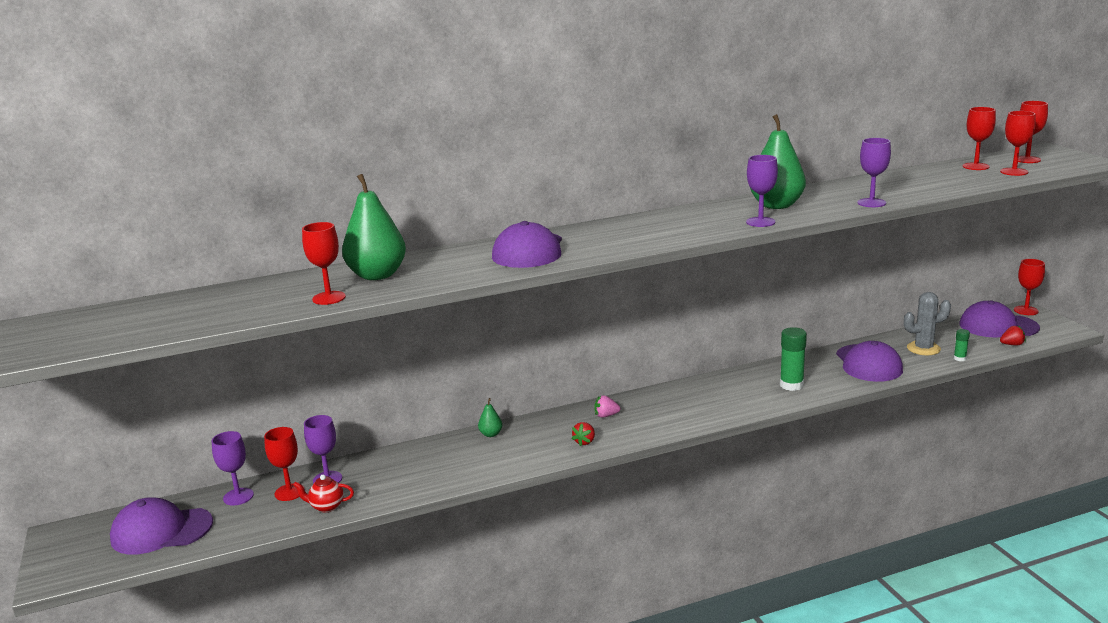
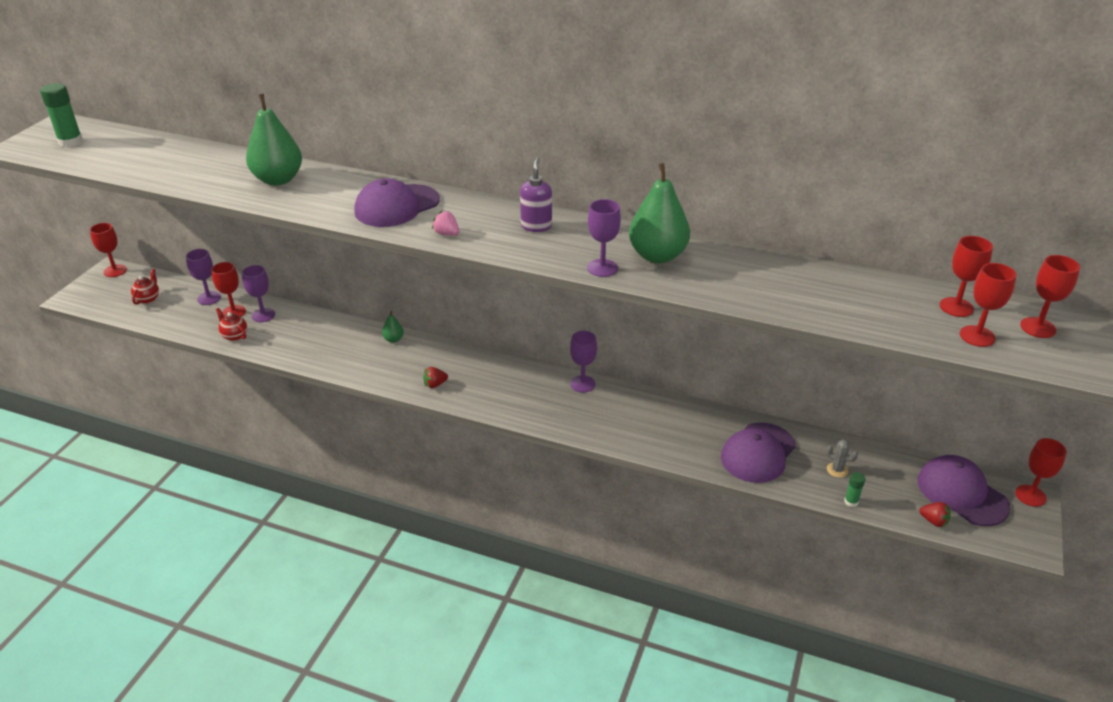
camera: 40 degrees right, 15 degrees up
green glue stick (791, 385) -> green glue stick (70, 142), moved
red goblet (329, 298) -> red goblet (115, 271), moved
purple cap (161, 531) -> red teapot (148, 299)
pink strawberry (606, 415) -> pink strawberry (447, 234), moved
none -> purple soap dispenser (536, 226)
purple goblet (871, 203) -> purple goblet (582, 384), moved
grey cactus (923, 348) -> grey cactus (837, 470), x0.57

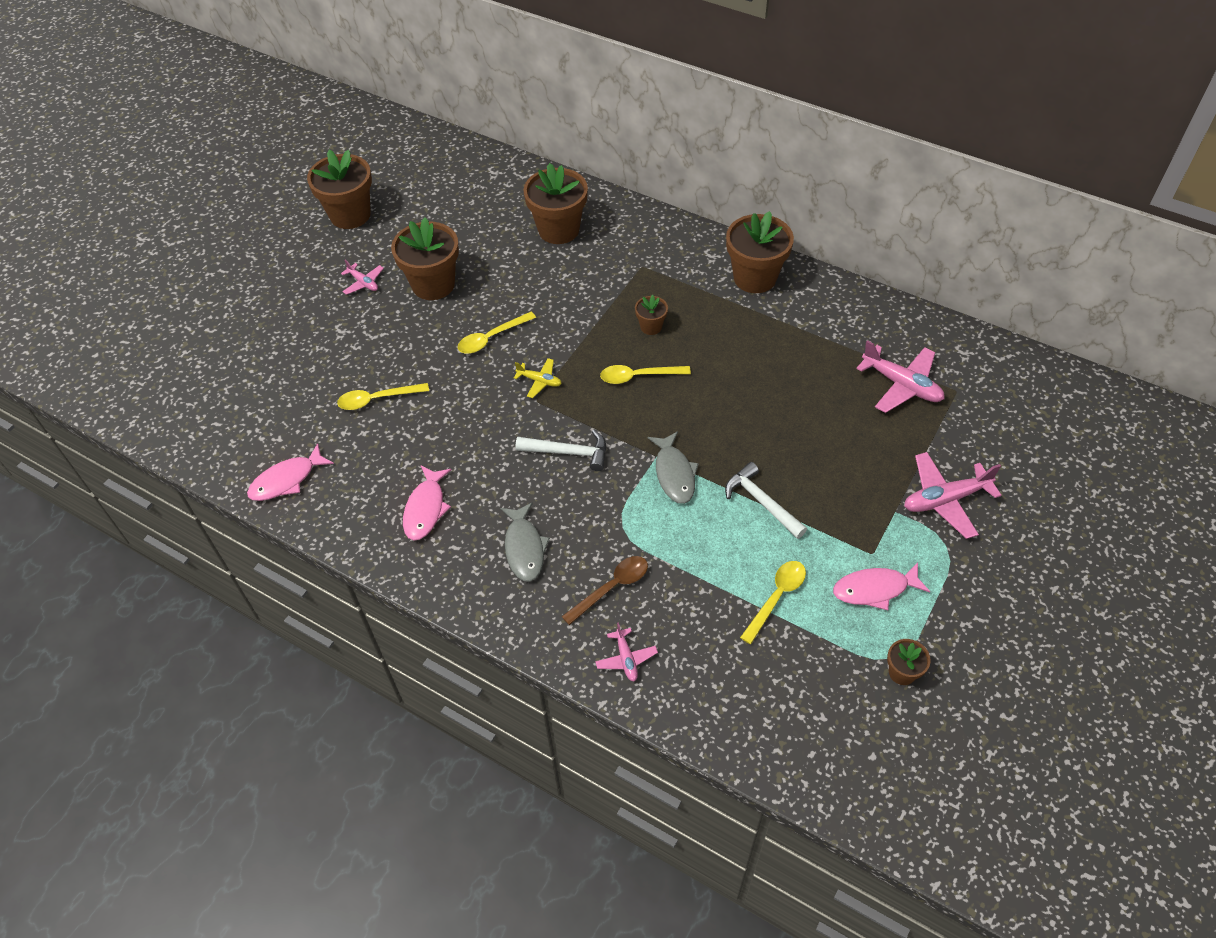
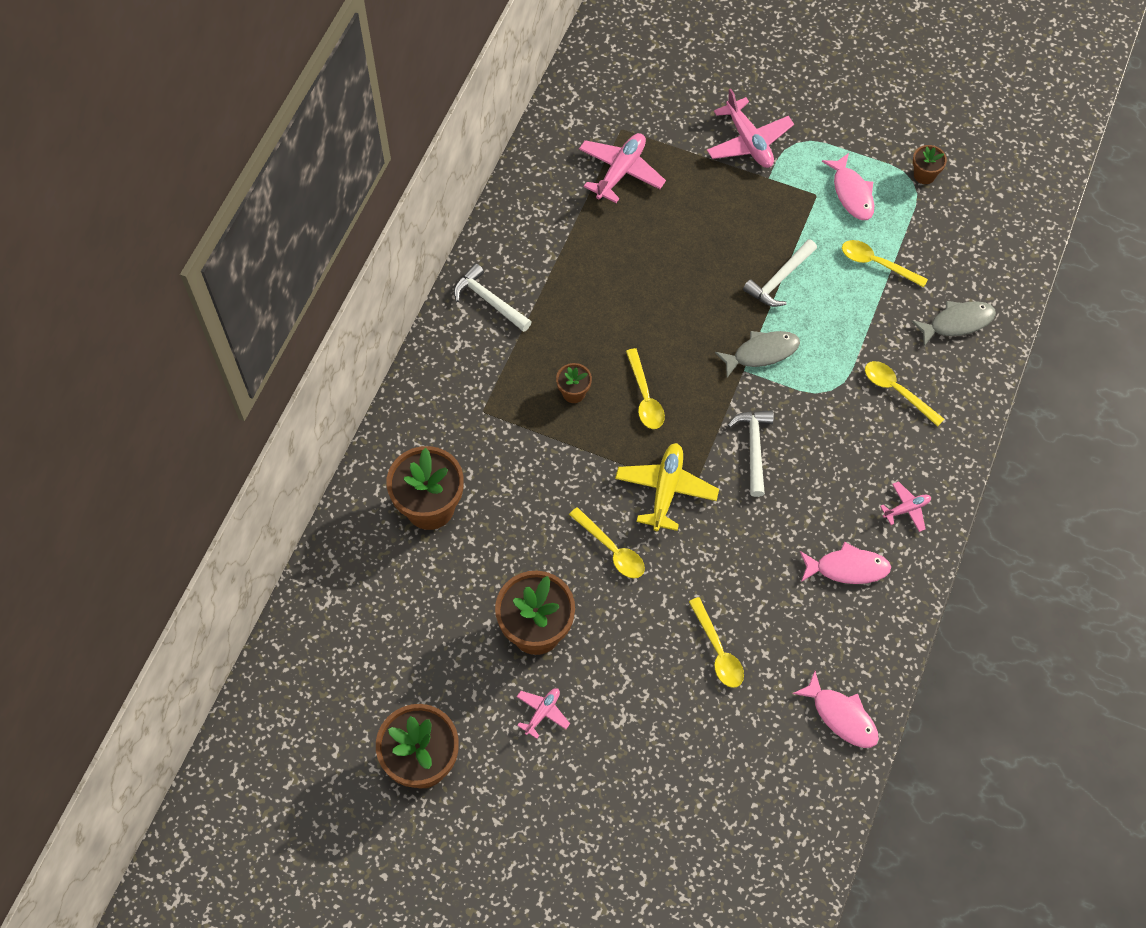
camera: 100 degrees left, 10 degrees up
brown flower pot (755, 277) -> white hammer (489, 300)
yellow plane (539, 381) -> yellow plane (666, 490), x1.82
brown spoon (612, 587) -> yellow spoon (897, 391)
pink plane (626, 659) -> pink plane (906, 509), moved
grey fish (524, 548) -> grey fish (957, 322), moved

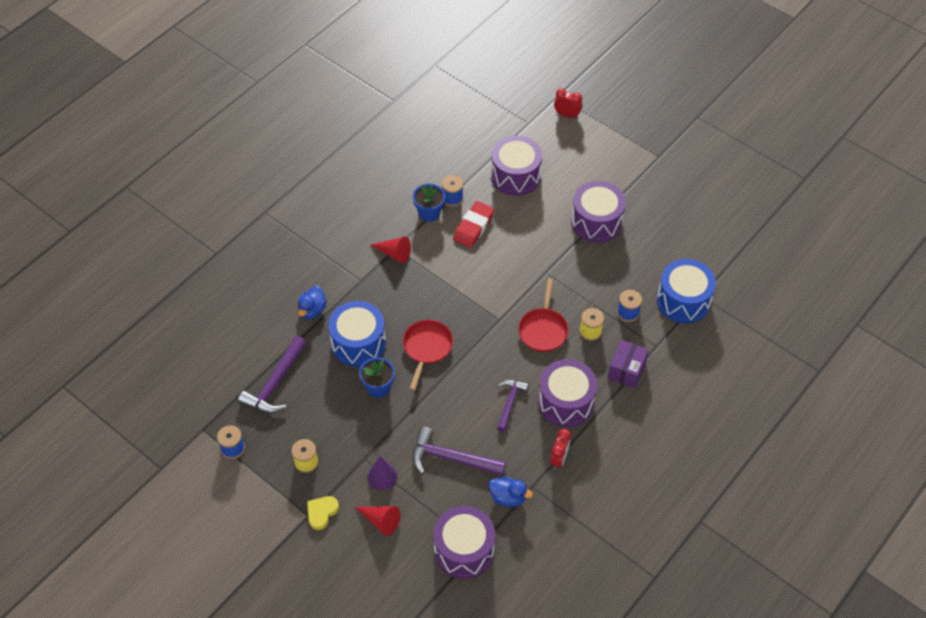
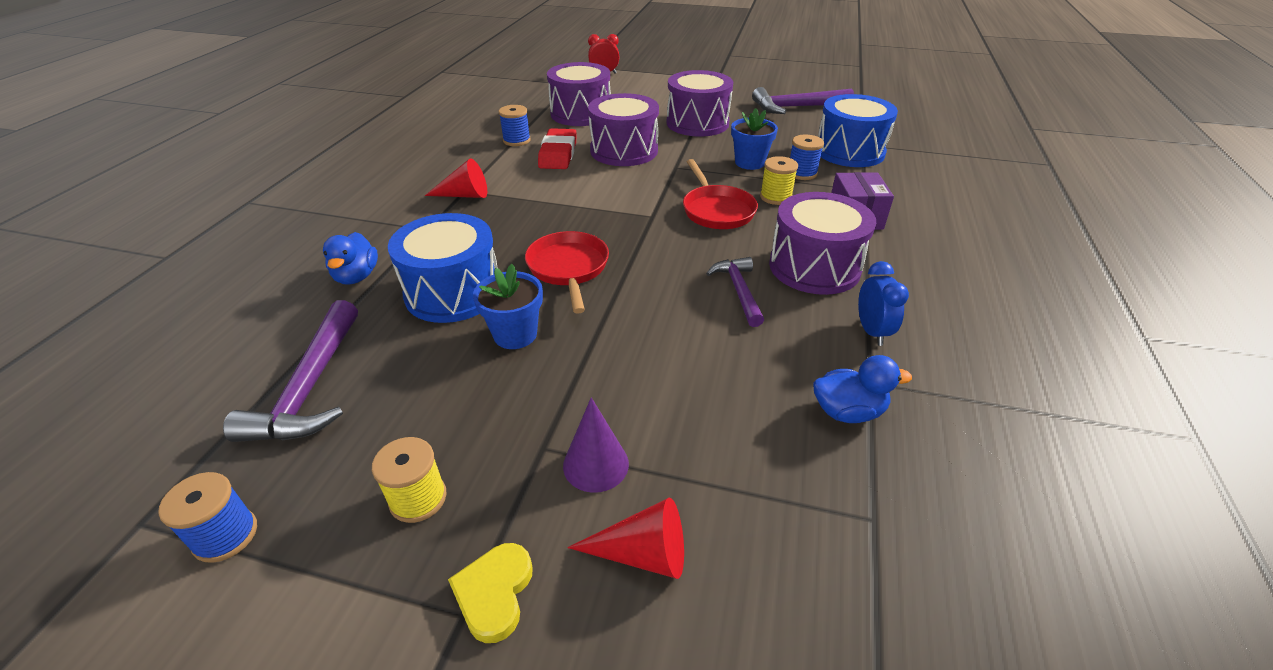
camera: 25 degrees left, 15 degrees down
purple drum (464, 550) -> purple drum (624, 150), moved
blue flower pot (429, 213) -> blue flower pot (749, 163), moved
purple hammer (451, 459) -> purple hammer (796, 107), moved
red clock (559, 459) -> blue clock (872, 331)

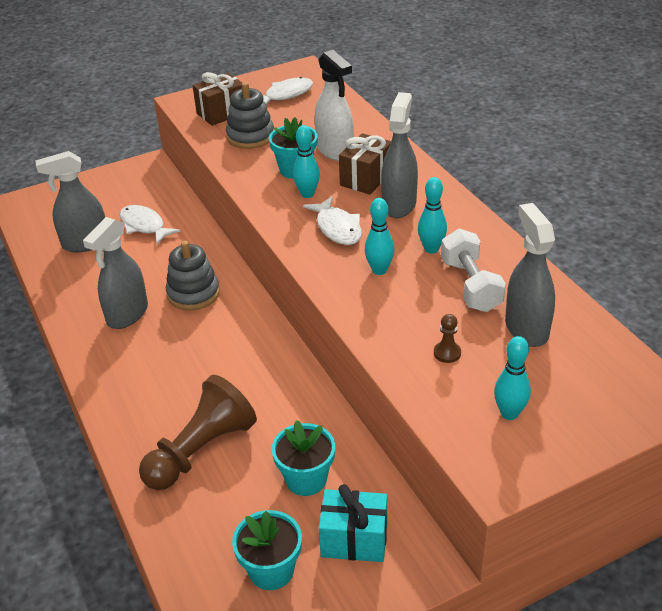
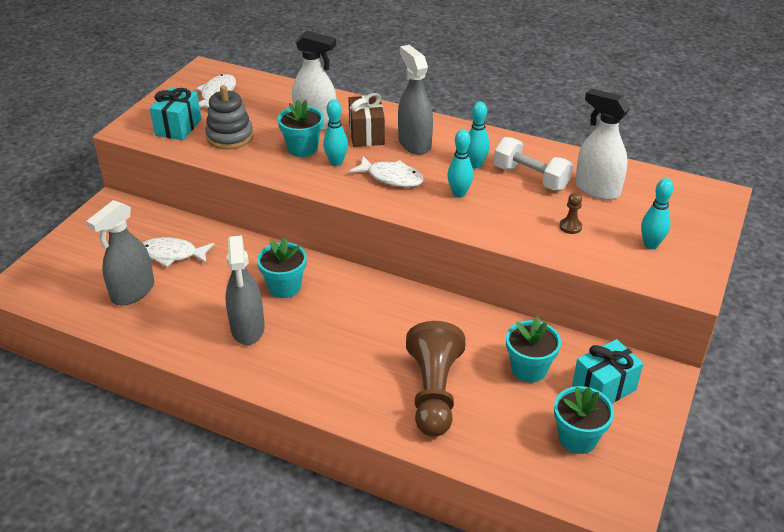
camera: 40 degrees left, 0 degrees up
brown gift (221, 113) -> turquoise gift (178, 127)
grey stacking toy (193, 293) -> turquoise flower pot (284, 287)
grey spray bottle (526, 328) -> white spray bottle (597, 189)

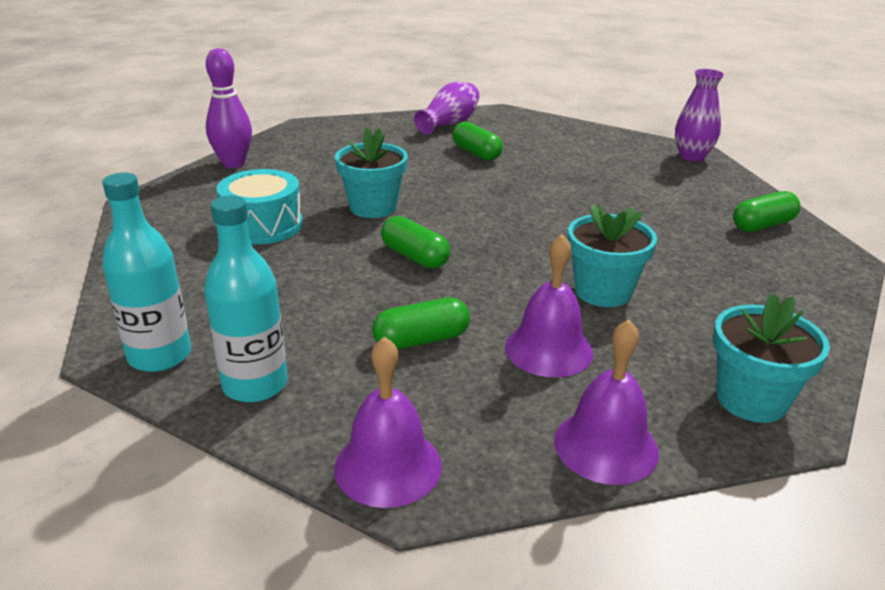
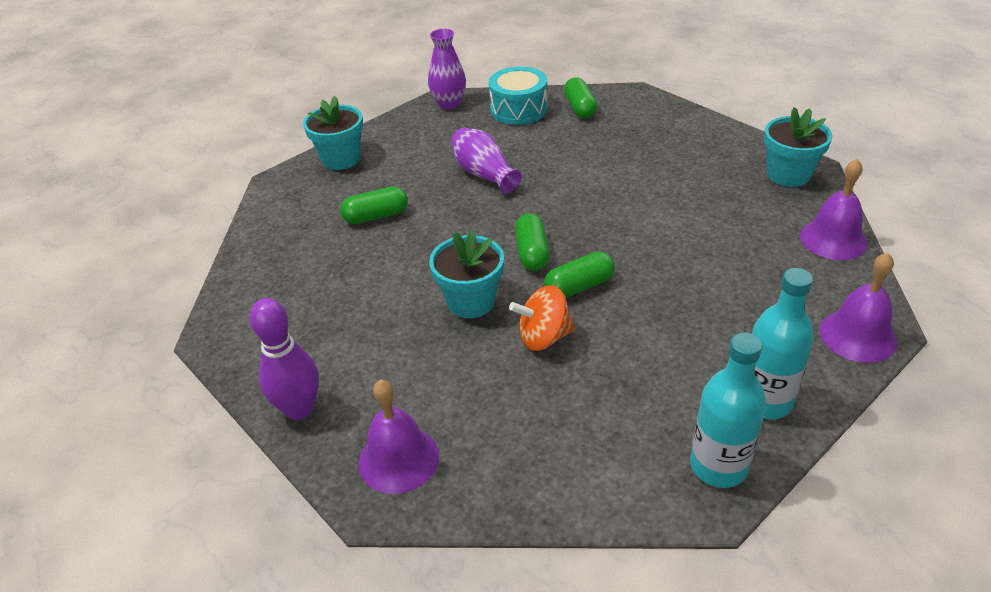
camera: 70 degrees left, 10 degrees up
turquoise flower pot (603, 291) -> turquoise flower pot (341, 159), moved
purple bell (548, 349) -> purple bell (399, 459), moved
purple vase (449, 124) -> purple vase (484, 174), moved
turquoise drum (263, 225) -> turquoise drum (519, 109), moved
none -> orange spinning top (544, 337)
green capsule (421, 340) -> green capsule (532, 253), moved

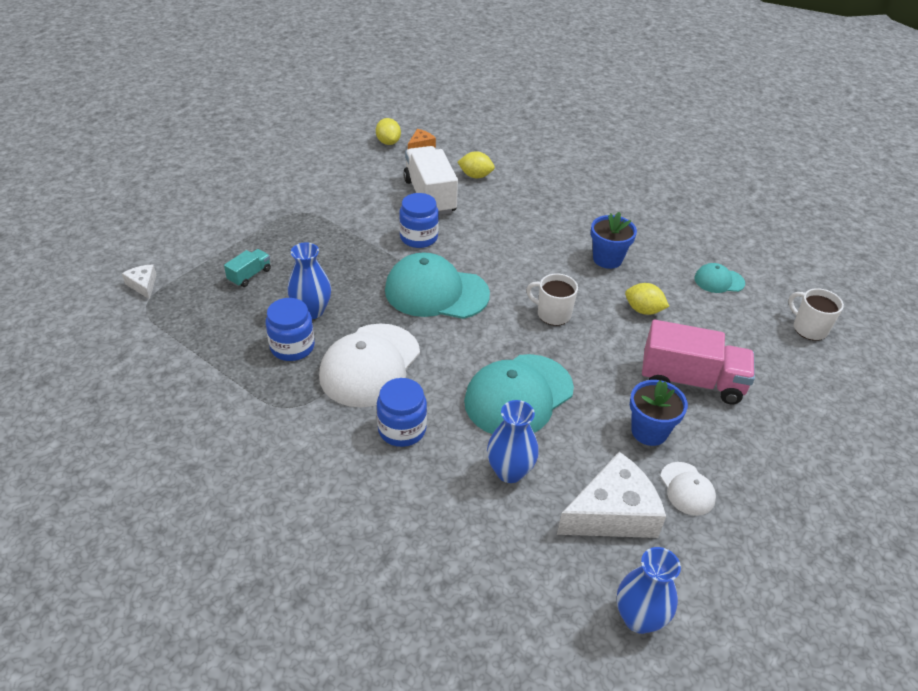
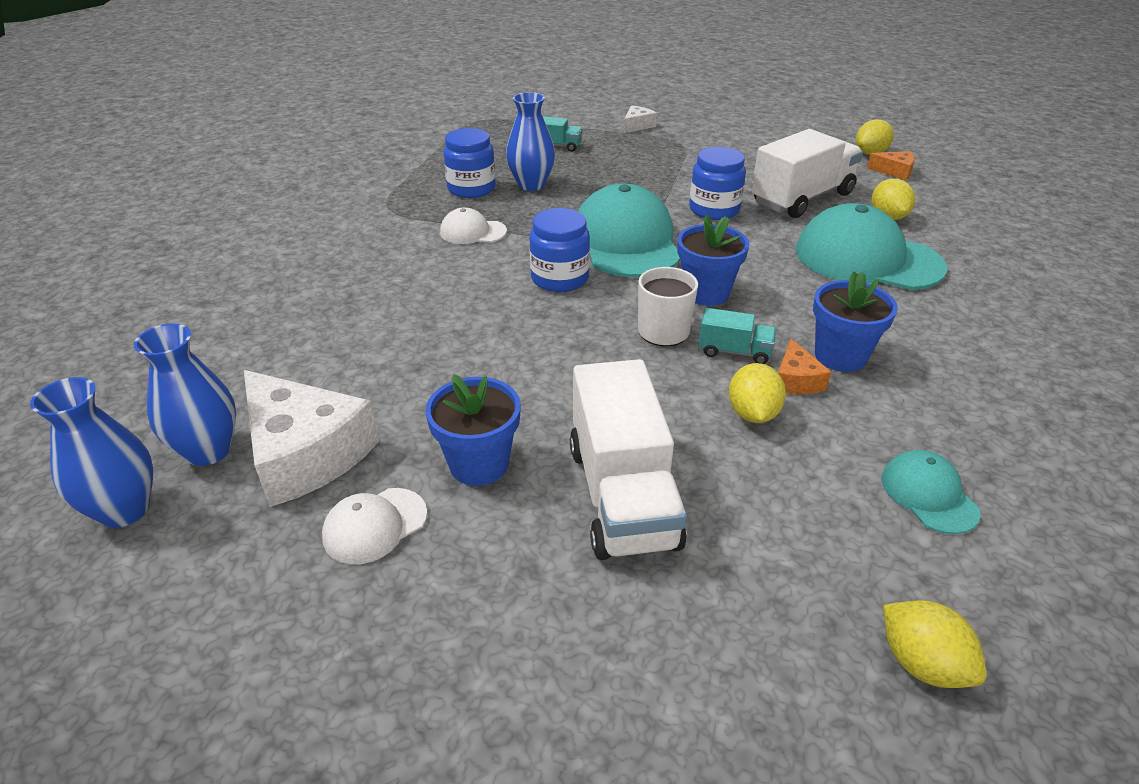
camera: 70 degrees right, 5 degrees down
blue vase (509, 471) -> blue vase (208, 450), moved
white cap (370, 365) -> white cap (473, 232), x0.49
blue jar (402, 429) -> blue jar (560, 278), moved
pink truck (691, 381) -> white truck (622, 495)
white cheese (143, 285) -> white cheese (637, 126), moved
none -> blue flower pot (706, 293)
none -> turquoise truck (734, 352)
none -> orange cheese (796, 380)
turquoise cap (518, 395) -> turquoise cap (867, 259), moved
white mug (809, 328) -> yellow lemon (922, 664)

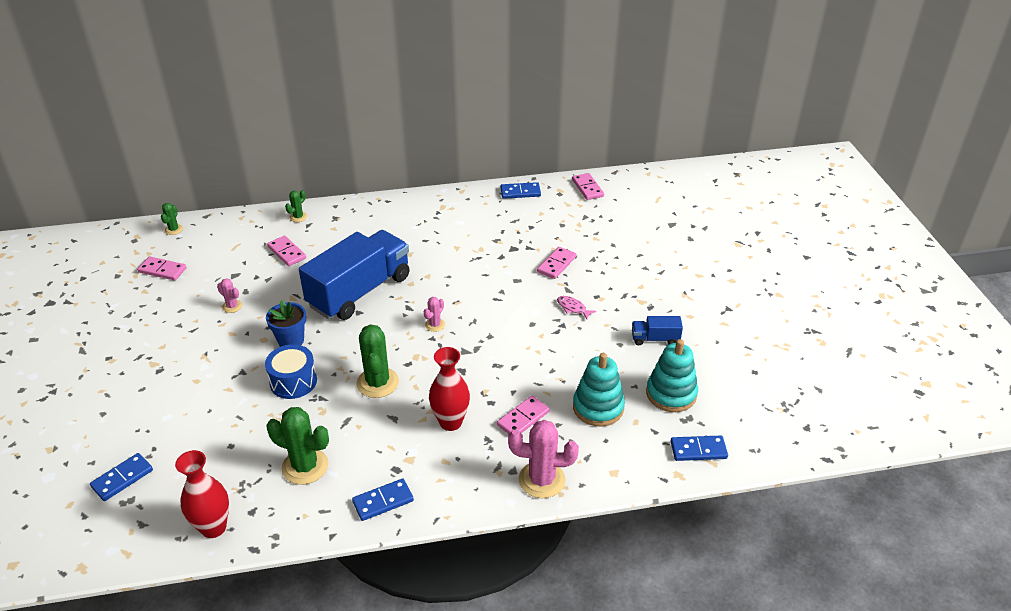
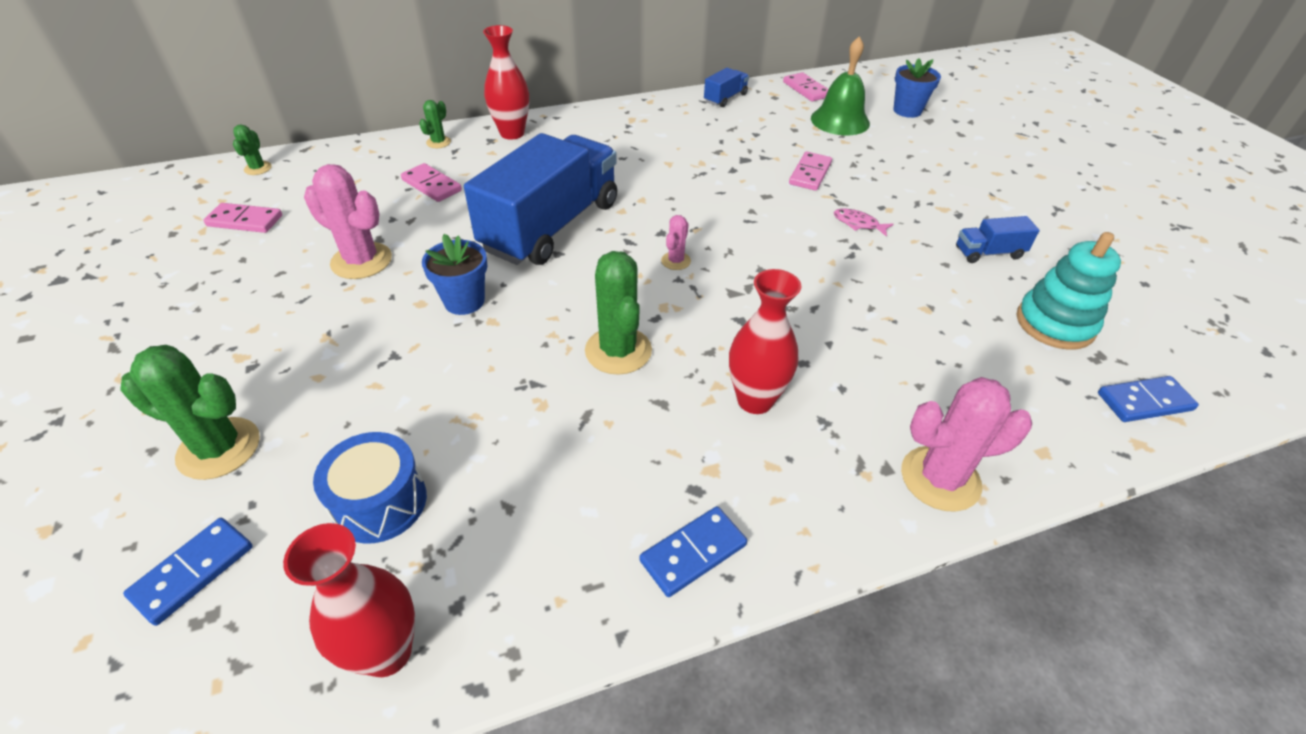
camera: 10 degrees left, 5 degrees up
green cactus (305, 466) -> green cactus (219, 448), moved
pink cactus (232, 306) -> pink cactus (361, 261), x1.96
blue drum (293, 381) -> blue drum (380, 502), moved
none -> red vase (512, 133)
blue domino (520, 192) -> blue truck (725, 98)
none -> green bell (840, 121)
none -> blue flower pot (907, 111)
pink domino (523, 418) -> none
turquoise stacking toy (598, 407) -> none

